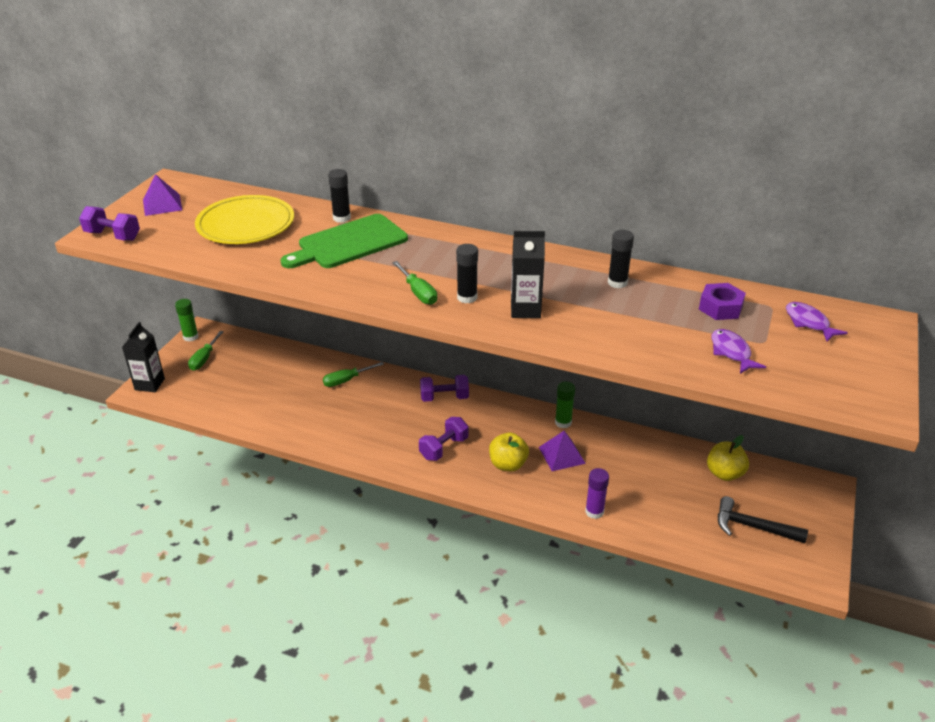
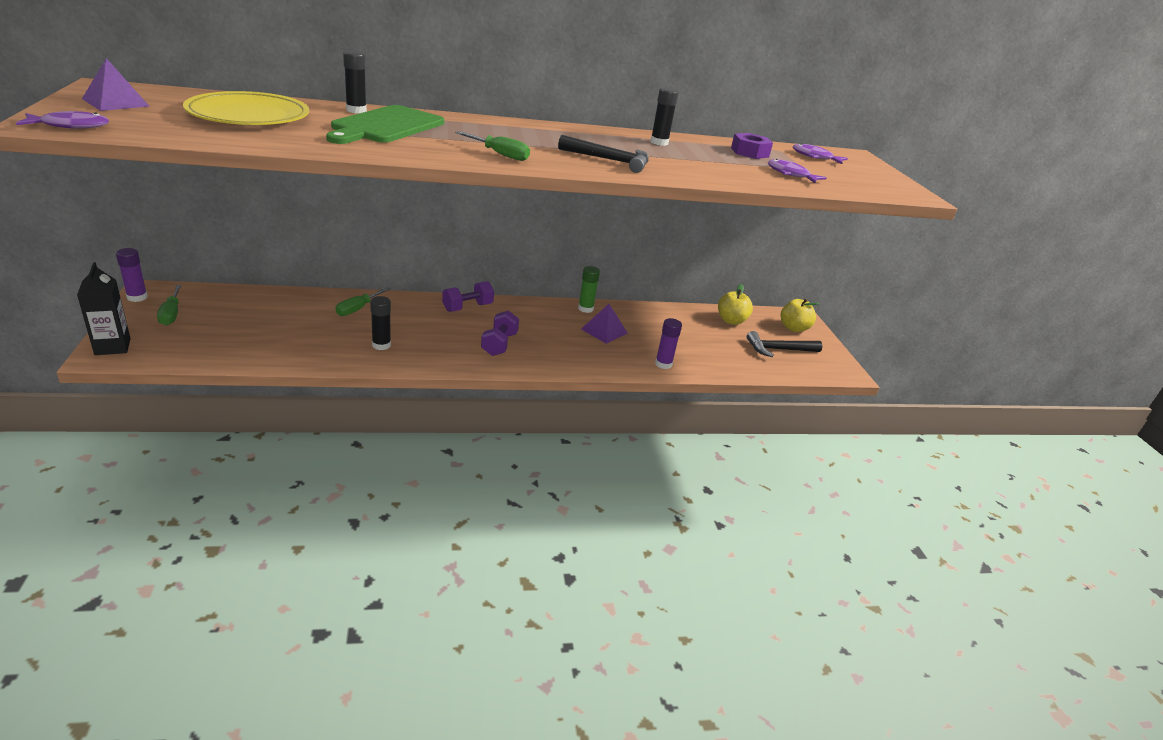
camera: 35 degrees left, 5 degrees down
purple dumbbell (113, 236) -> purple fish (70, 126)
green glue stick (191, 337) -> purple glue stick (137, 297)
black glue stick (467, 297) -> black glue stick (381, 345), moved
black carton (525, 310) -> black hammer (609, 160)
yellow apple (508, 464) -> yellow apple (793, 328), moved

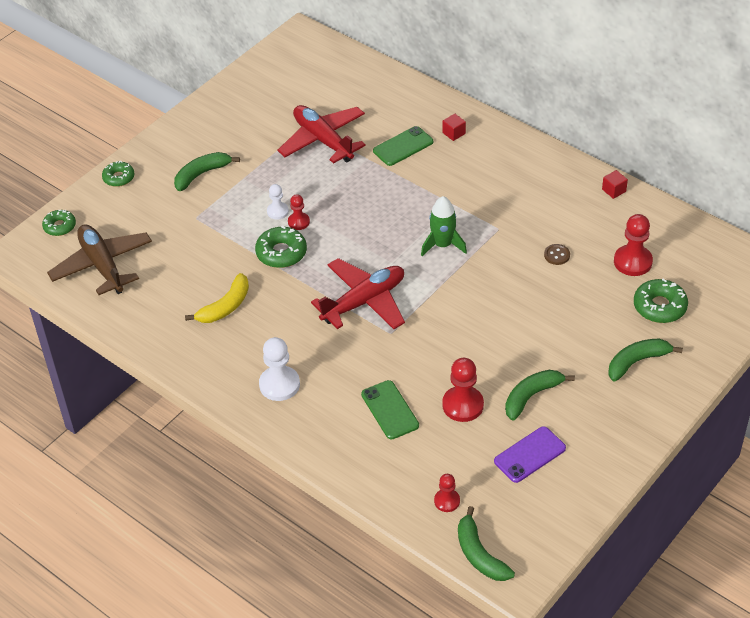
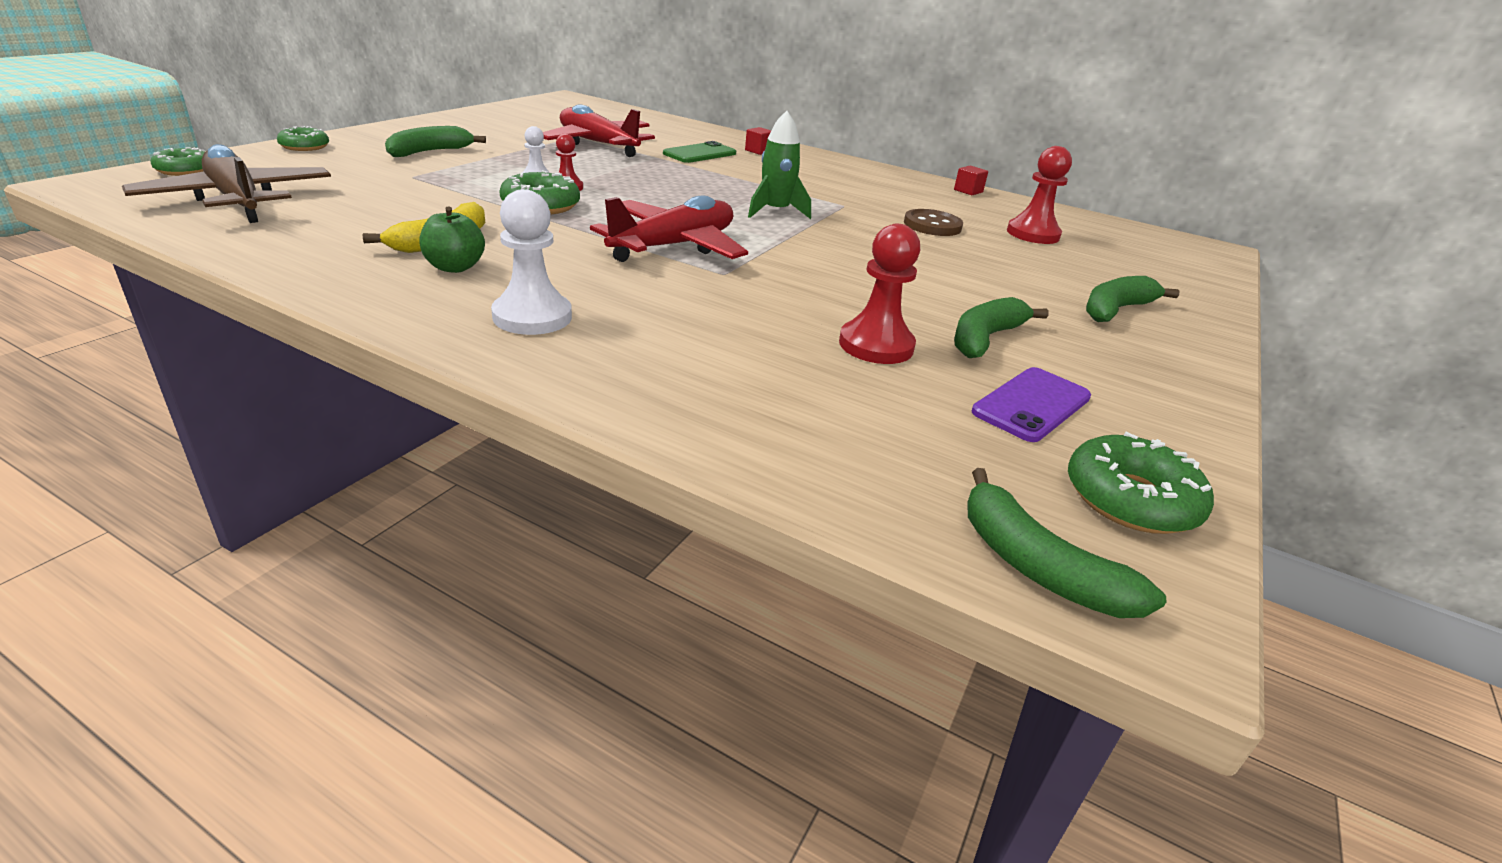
camera: 15 degrees left, 15 degrees down
none -> green apple (454, 267)
brown button (557, 255) -> brown button (932, 225), x1.63
green donut (659, 306) -> green donut (1131, 499), moved
green phone (390, 410) -> none
red pawn (447, 501) -> none

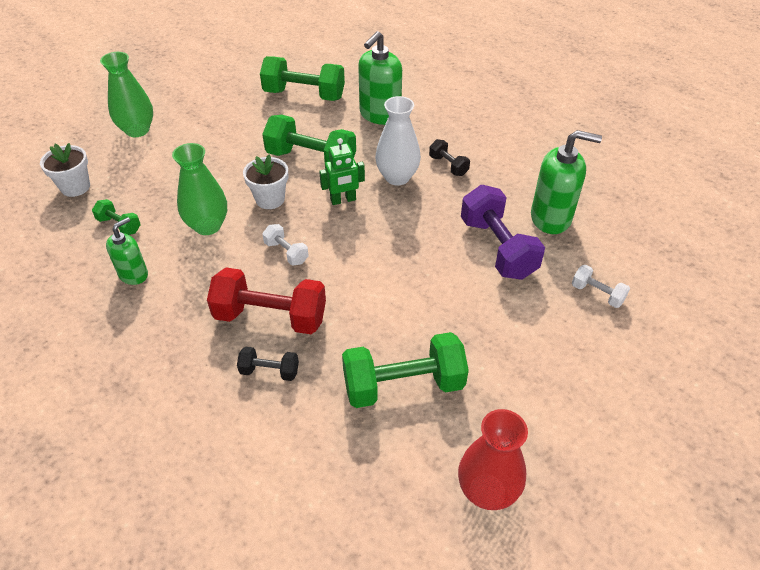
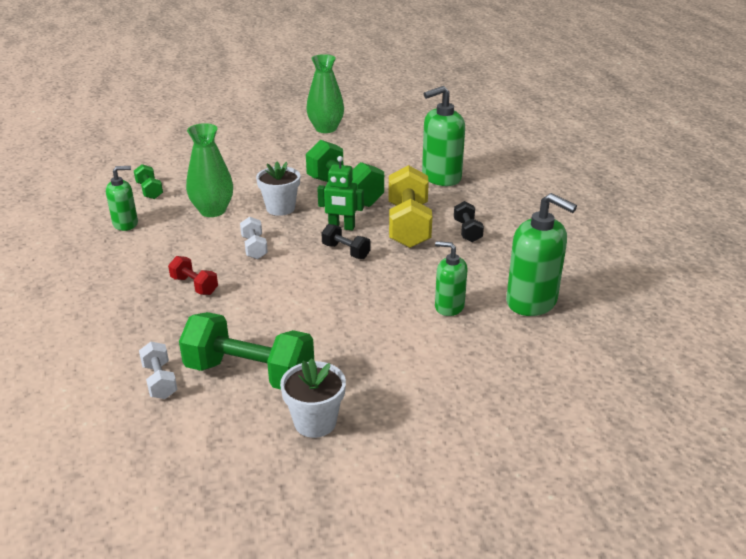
camera: 30 degrees right, 15 degrees down
white dumbbell (597, 294) -> white dumbbell (160, 381), moved
red dumbbell (270, 317) -> red dumbbell (194, 286), x0.50
white flower pot (75, 187) -> white flower pot (315, 422), moved
green vase (137, 130) -> green vase (326, 129), moved
black dumbbell (269, 371) -> black dumbbell (346, 251), moved
white vase (397, 177) -> yellow dumbbell (408, 225)
purple dumbbell (497, 248) -> green soap dispenser (449, 306)
green dumbbell (304, 95) -> none
red vase (487, 491) -> none

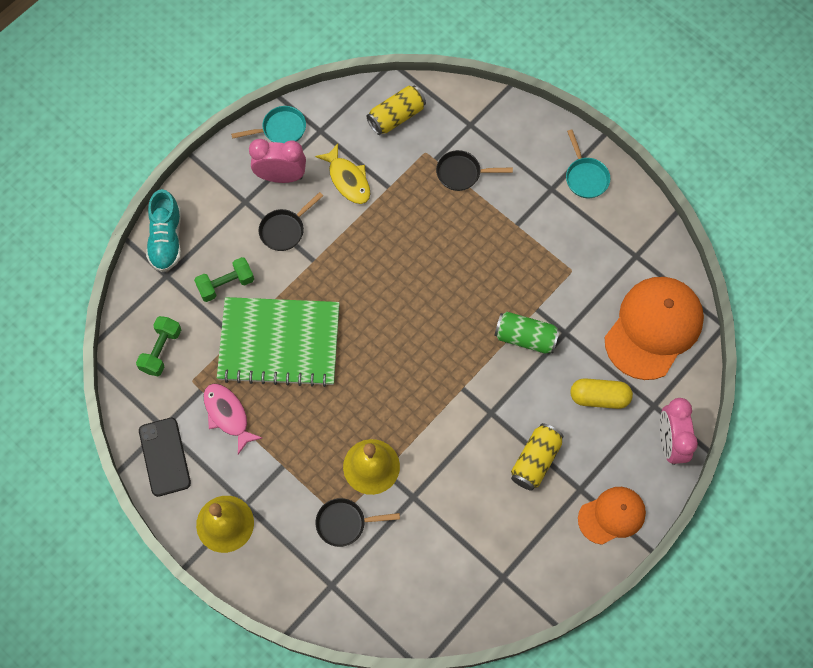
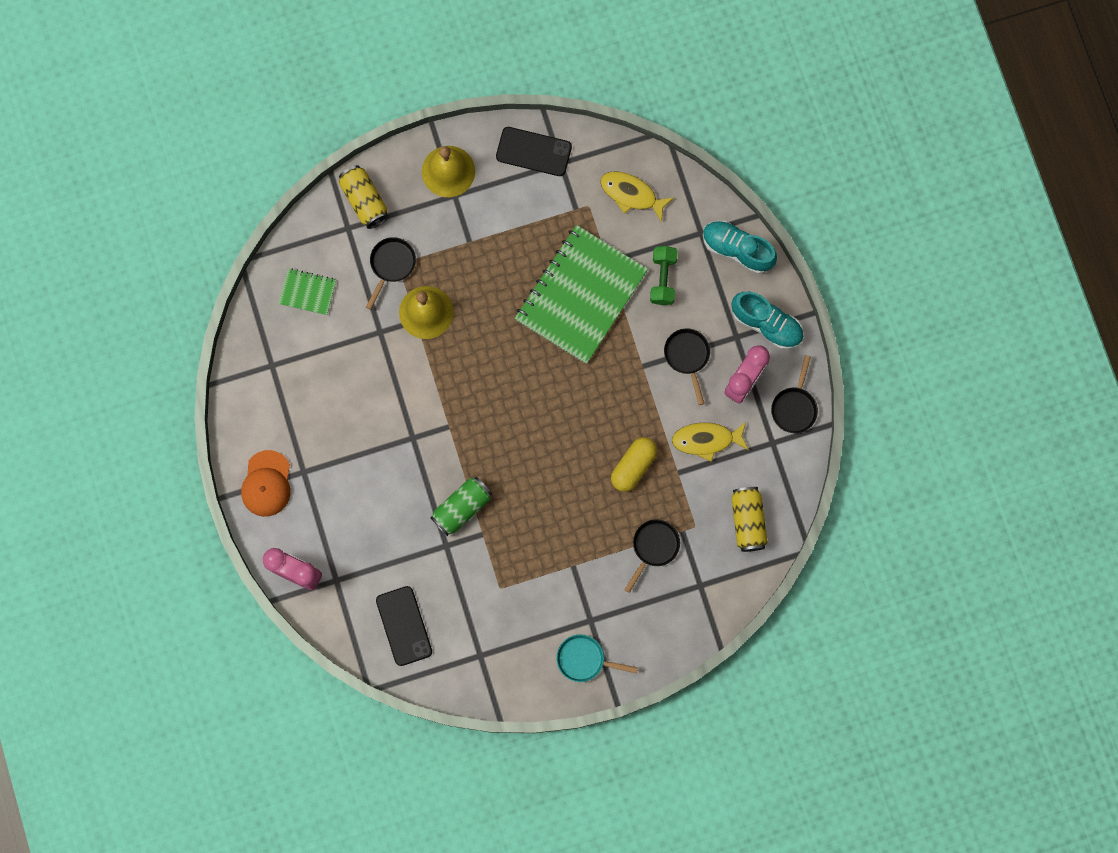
camera: 120 degrees right, 10 degrees up
none -> green notebook (308, 292)
yellow can (535, 460) -> yellow can (364, 201), moved
orange cap (653, 328) -> black phone (404, 626)
green dumbbell (161, 350) -> yellow fish (631, 194)
yellow capsule (599, 397) -> yellow capsule (633, 466), moved
none -> turquoise shoe (766, 324)
turquoise pan (280, 129) -> black pan (794, 407)
pink fish (228, 415) -> none

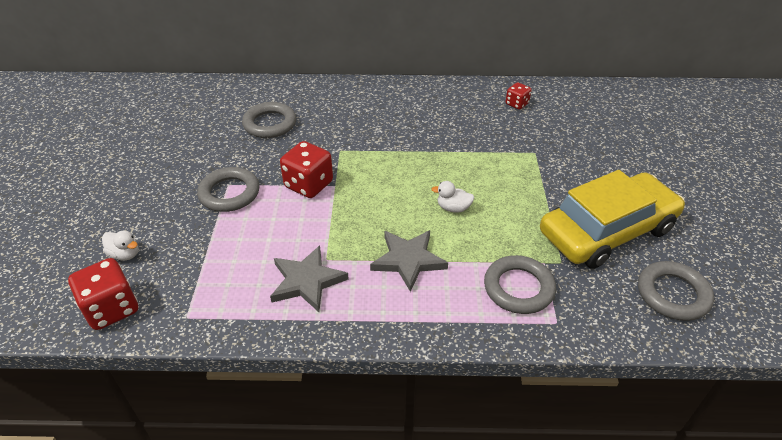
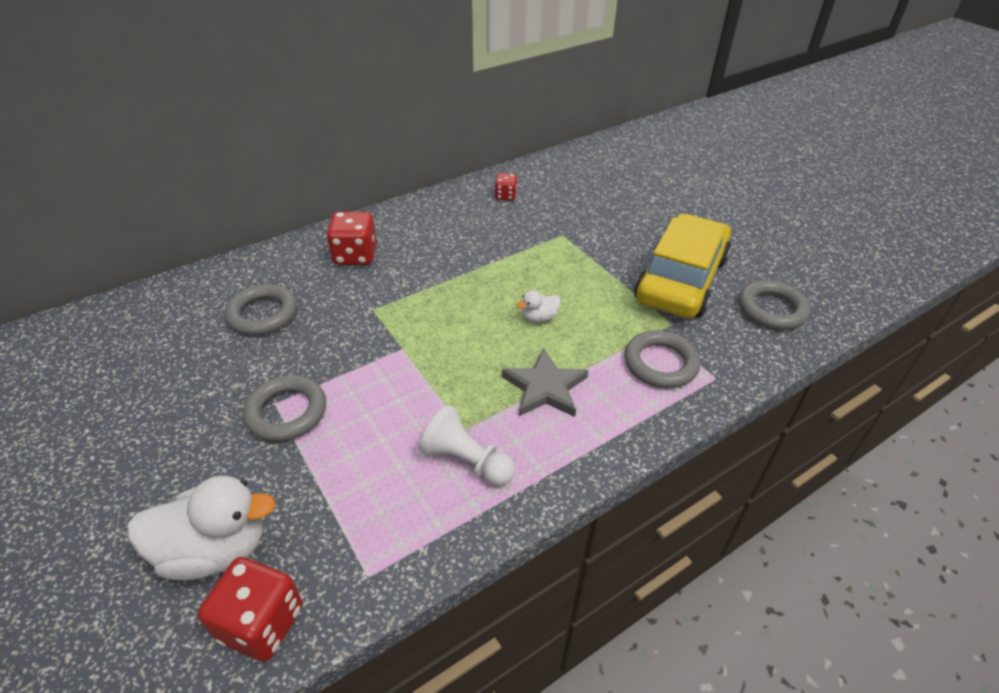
camera: 35 degrees left, 0 degrees up
white duck (125, 254) -> white duck (215, 550), x2.11
red dice (308, 184) -> red dice (355, 255), moved
grey star (307, 281) -> white pawn (466, 461)

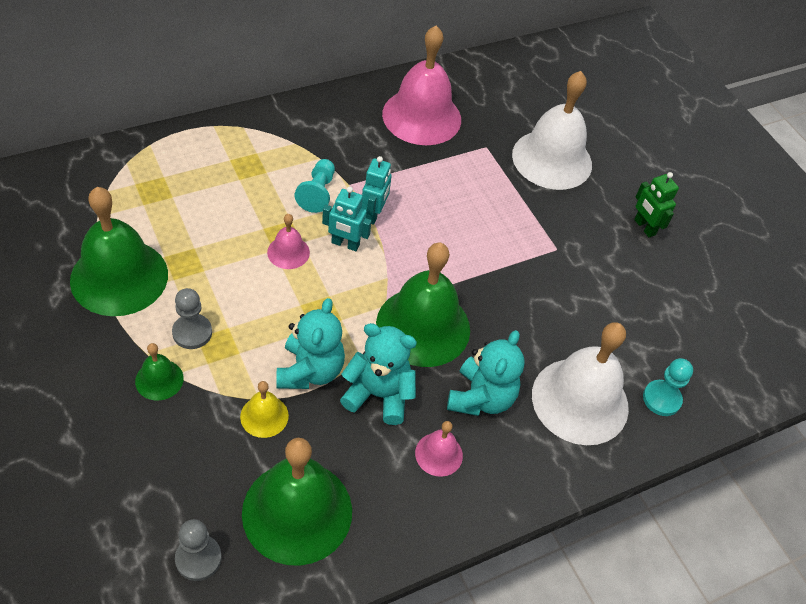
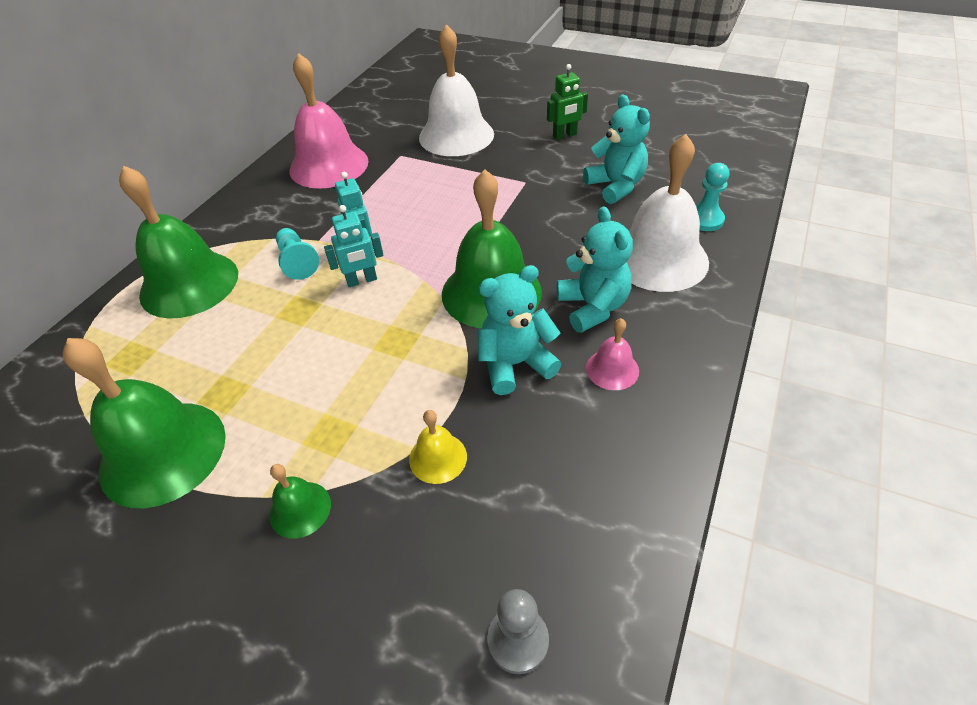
camera: 30 degrees left, 5 degrees down
green bell (297, 511) -> green bell (189, 284), moved
green robot (644, 227) -> green robot (565, 135), 45 degrees counterclockwise
turquoise teddy bear (310, 371) -> turquoise teddy bear (616, 186), moved
grey pawn (192, 332) -> none
pink bell (288, 252) -> none

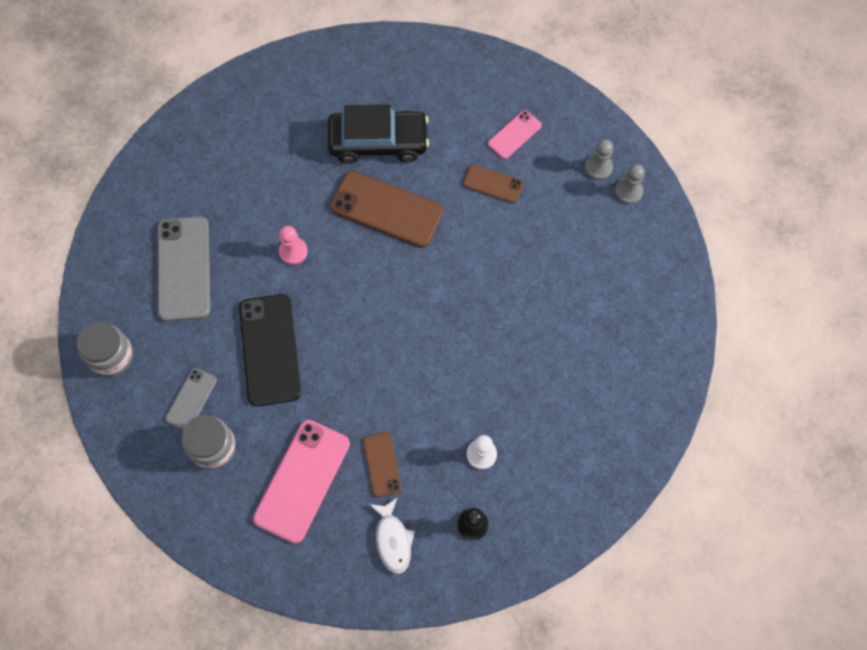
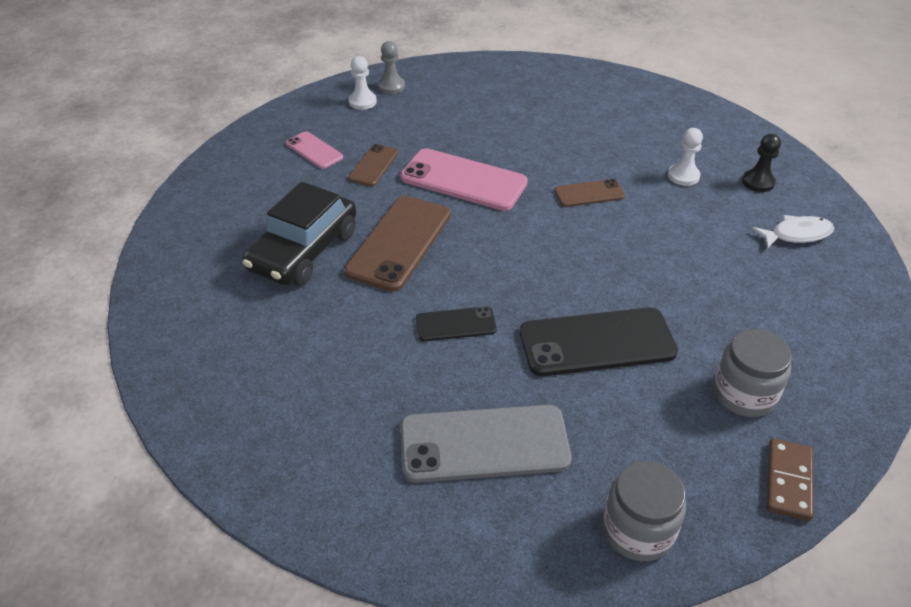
camera: 90 degrees left, 25 degrees down
black car (378, 142) -> black car (304, 251), 150 degrees counterclockwise
grey pawn (598, 167) -> white pawn (362, 102)
pink phone (302, 480) -> pink phone (463, 180), moved
pink pawn (293, 251) -> black phone (455, 324)
brown phone (382, 464) -> brown phone (589, 194), moved
none -> brown domino (788, 481)
grey phone (191, 399) -> none

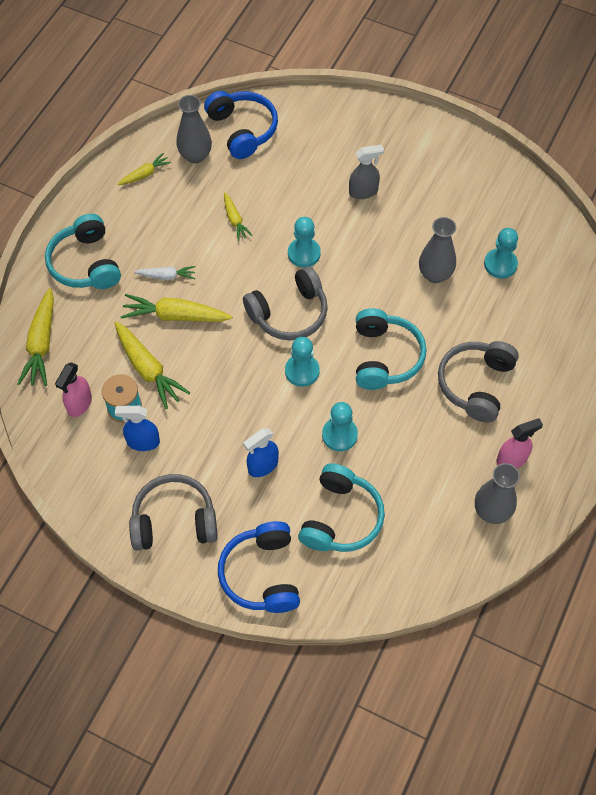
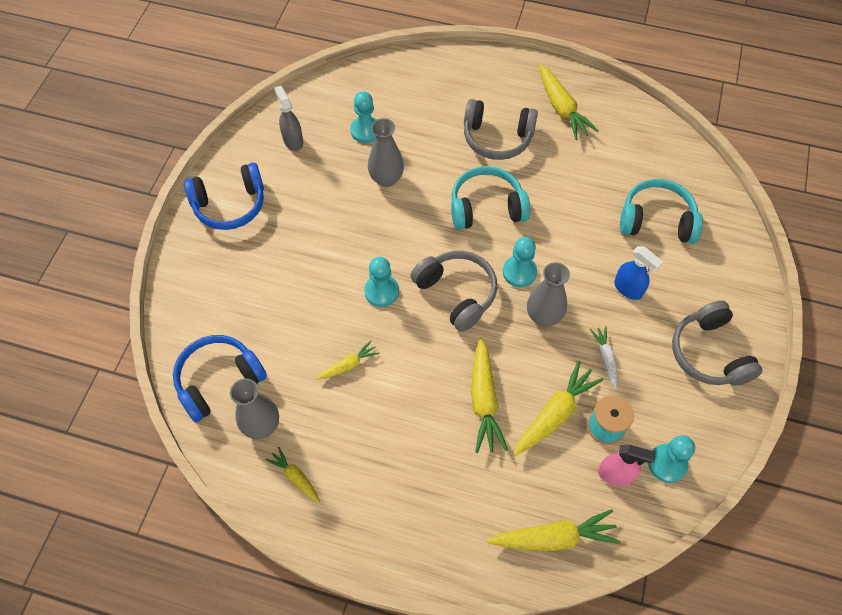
camera: 100 degrees left, 0 degrees up
blue headphones (262, 574) -> blue headphones (230, 205), moved
grey spray bottle (363, 192) -> grey spray bottle (293, 140), moved
grey vase (492, 511) -> grey vase (543, 316), moved
pink spray bottle (512, 459) -> yellow carrot (561, 108)
white carrot (167, 276) -> white carrot (605, 358), moved
turquoise pawn (339, 435) -> turquoise pawn (667, 463), moved
turquoise headphones (86, 263) -> none
blue spray bottle (143, 442) -> none

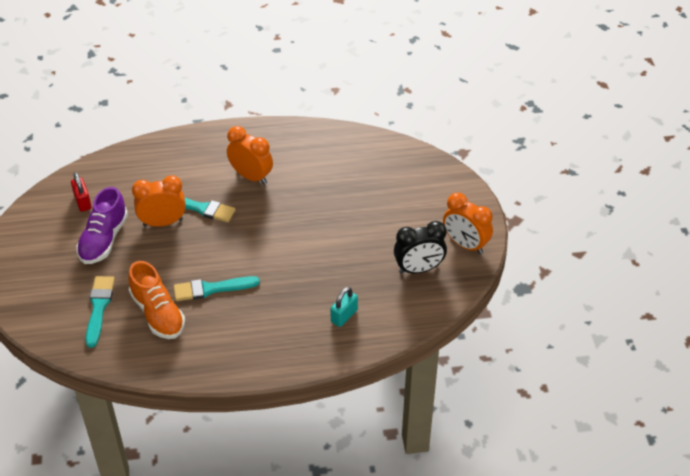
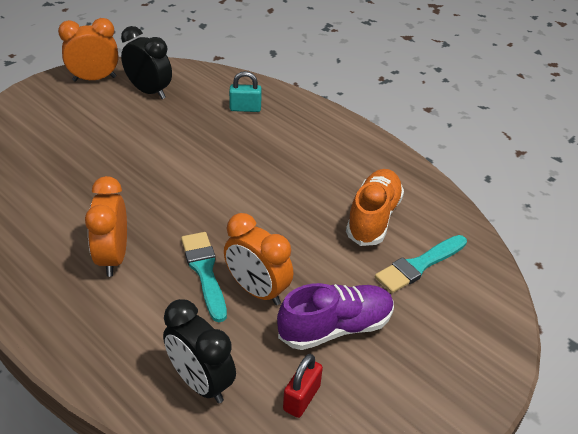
camera: 130 degrees left, 5 degrees down
orange clock (465, 244) -> orange clock (94, 79), 105 degrees counterclockwise
none -> black clock (200, 382)
turquoise brush (211, 289) -> none

